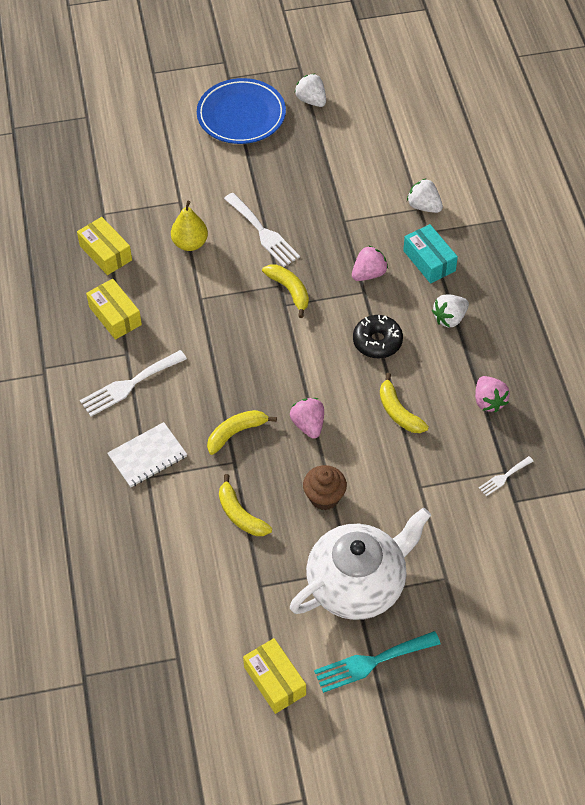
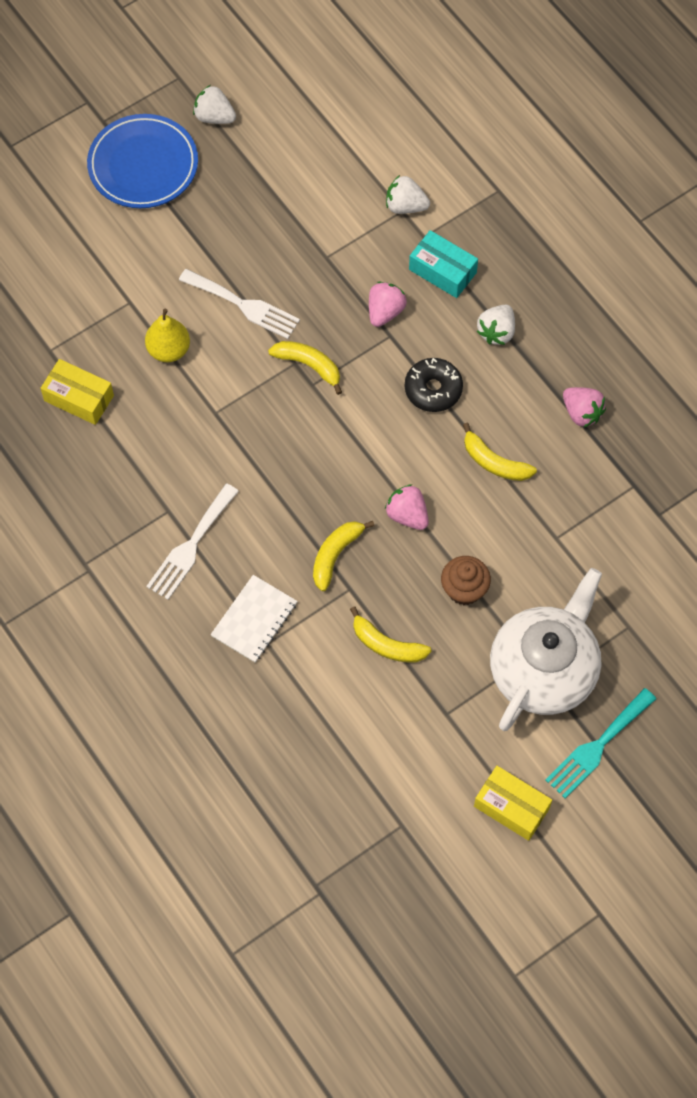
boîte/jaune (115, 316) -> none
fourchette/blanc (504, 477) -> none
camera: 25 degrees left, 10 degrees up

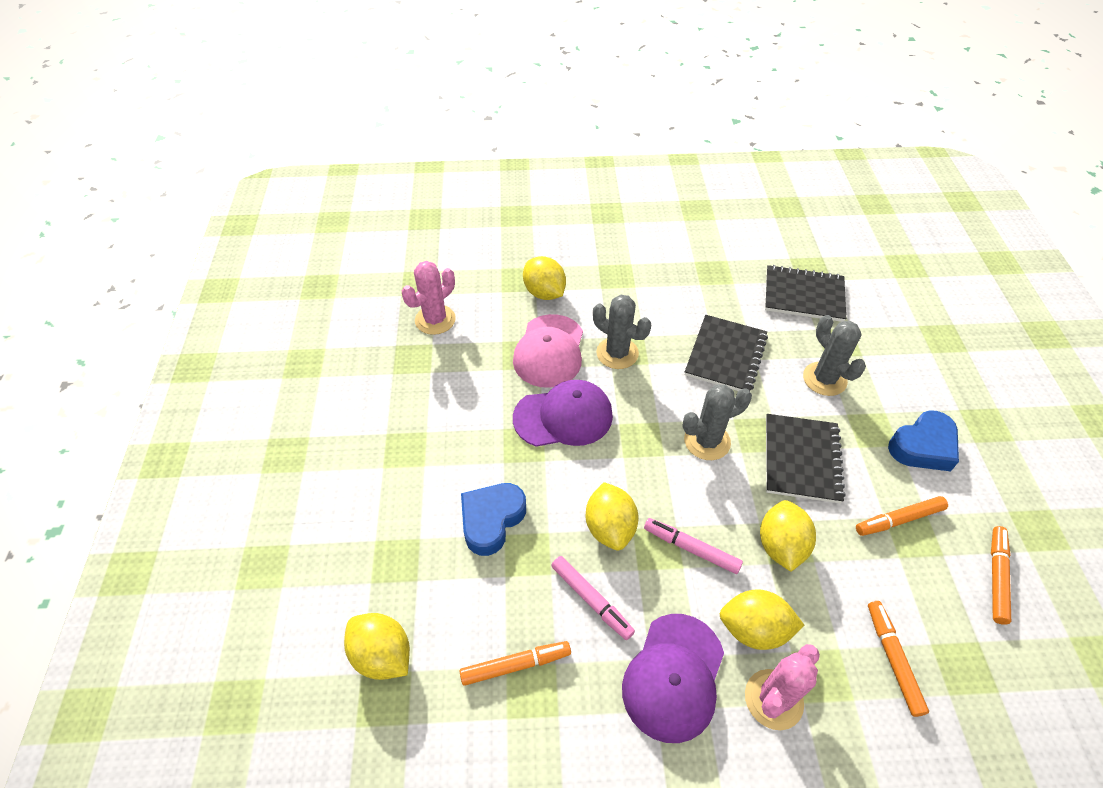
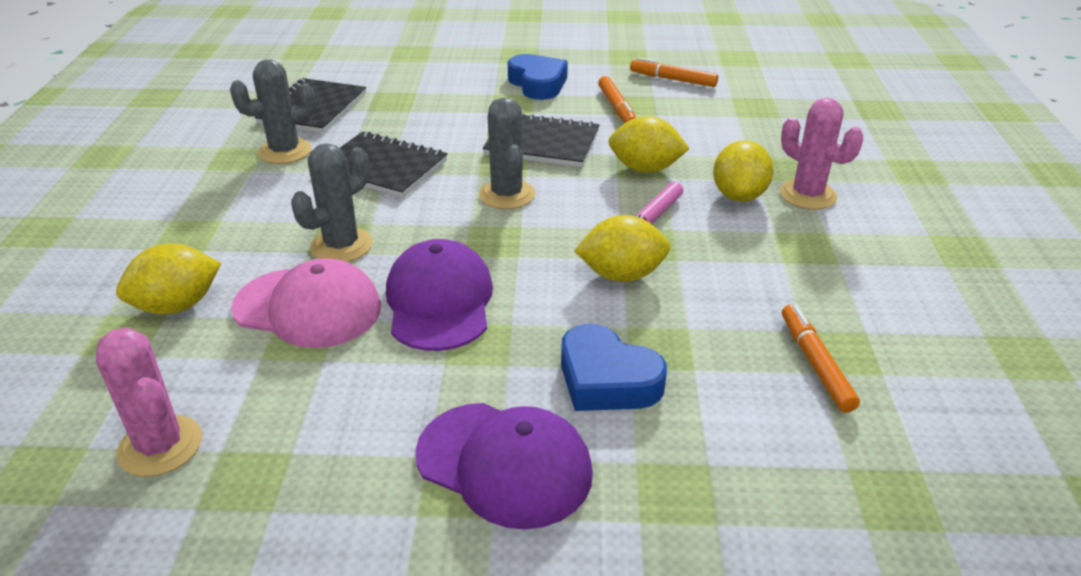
citron/jaune (382, 655) -> none
feutre/rose (591, 600) -> none
casquette/violet (673, 677) -> casquette/violet (504, 464), move
cactus/gris (824, 379) -> cactus/gris (285, 151), move
feutre/orange (893, 659) -> none
camera: 85 degrees left, 15 degrees down

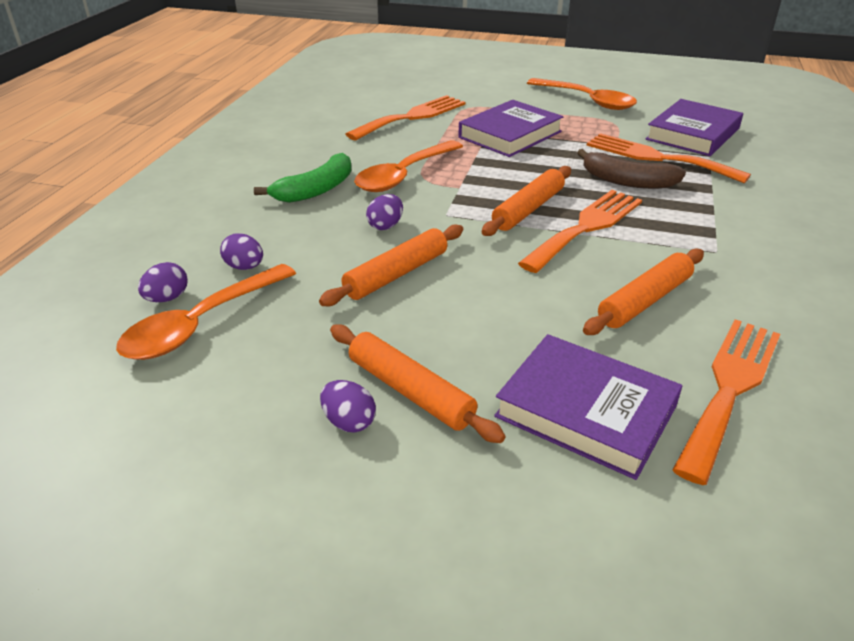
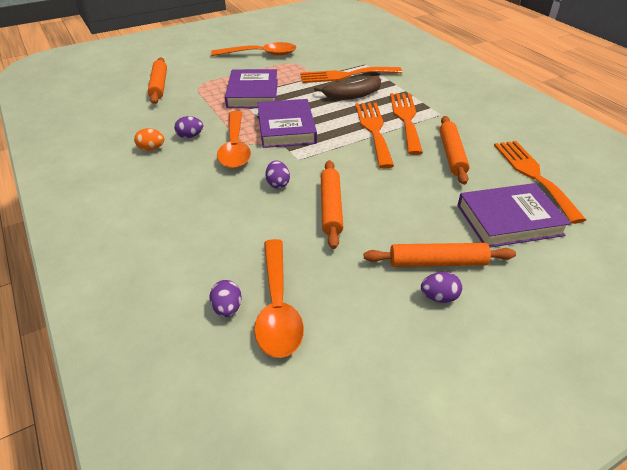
œuf/violet (244, 267) -> œuf/violet (190, 136), move
banane/vert (316, 190) -> none
fourchette/orange (411, 117) -> fourchette/orange (406, 120), move
rouleau à pâtisserie/orange (528, 209) -> rouleau à pâtisserie/orange (159, 85), move
livre/violet (692, 134) -> livre/violet (286, 128), move
none -> œuf/orange (151, 149)
camera: 45 degrees left, 5 degrees up

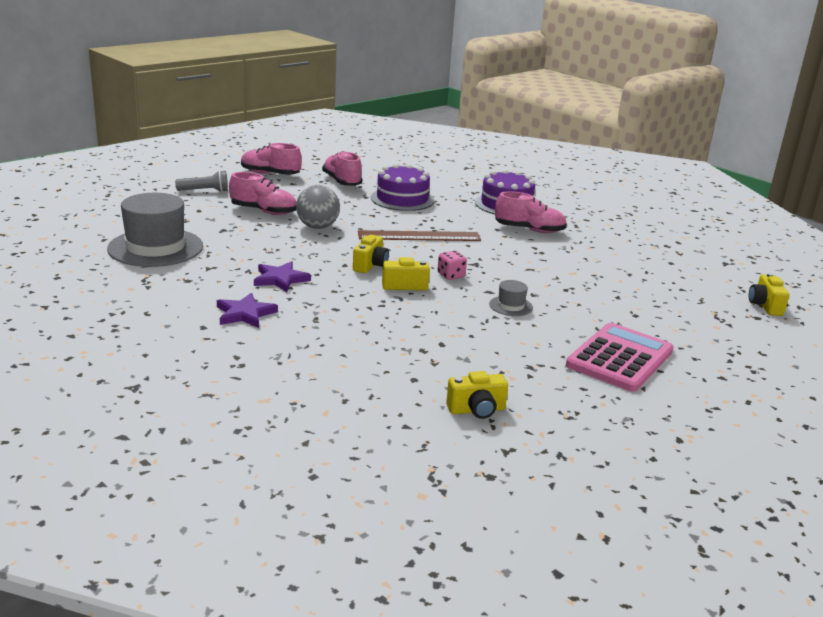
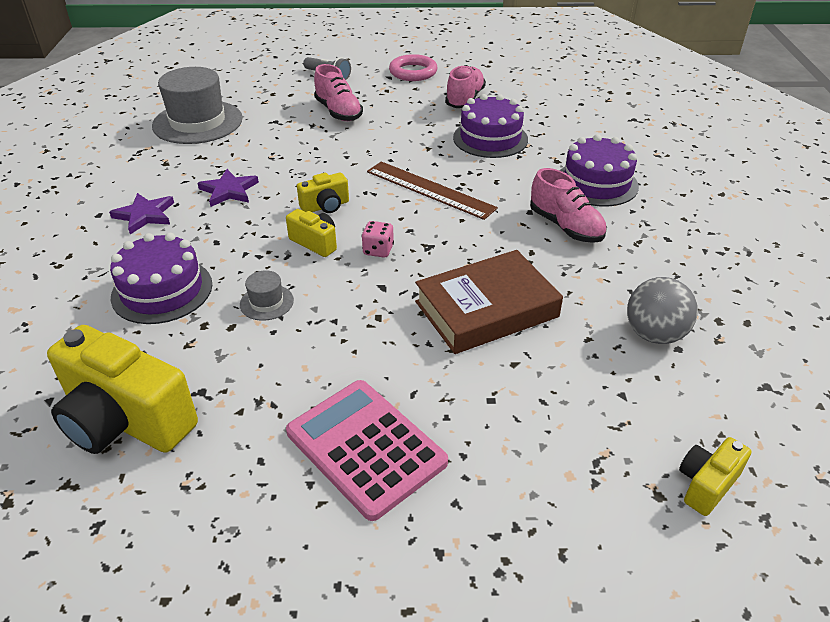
chaussure/rose (270, 174) -> anneau/rose (413, 72)
balle/gris (317, 227) -> balle/gris (654, 334), move
appareil photo/jaune (476, 410) -> appareil photo/jaune (126, 421), x2.04
chapeau/gris (511, 306) -> chapeau/gris (266, 302), move
calculatrice/rose (620, 358) -> calculatrice/rose (366, 447), 120 degrees counterclockwise
none -> gâteau/violet (162, 290)
none -> livre/marron (486, 309)
camera: 45 degrees right, 15 degrees up

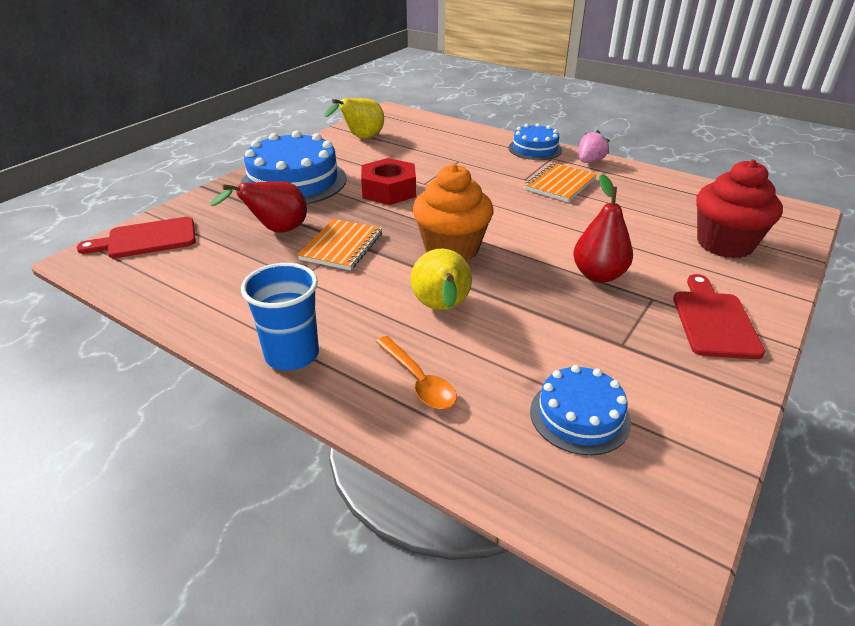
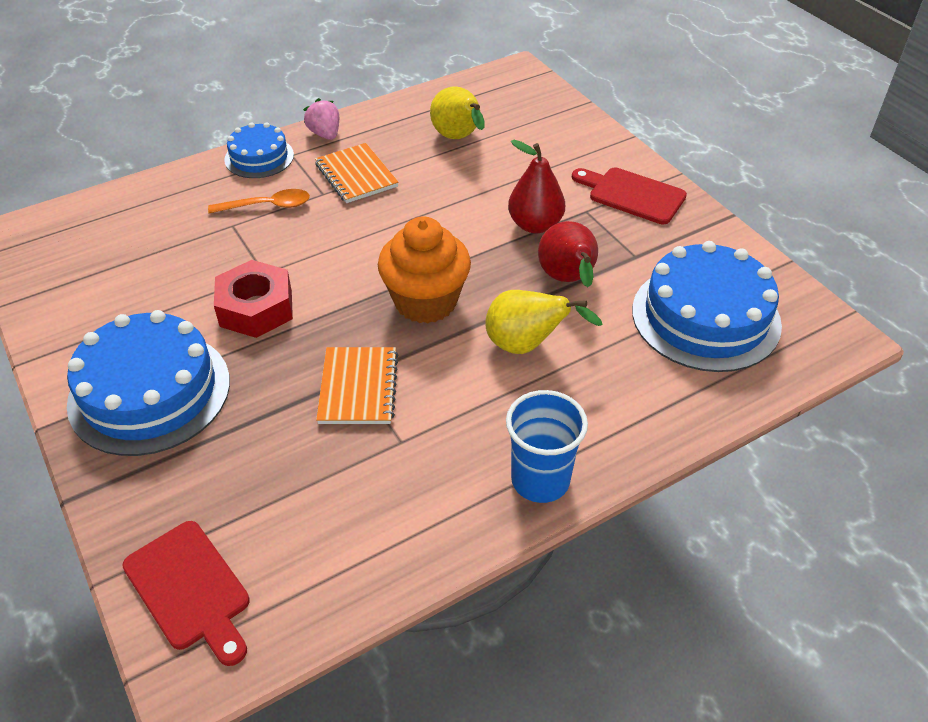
planche à découper/rouge (146, 239) -> planche à découper/rouge (190, 589), 45 degrees counterclockwise
poire/rouge (276, 231) -> poire/rouge (568, 280), move
carnet/orange (342, 246) -> carnet/orange (358, 387), 45 degrees clockwise
poire/jaune (361, 138) -> poire/jaune (458, 138), move
cuillère/orange (418, 381) -> cuillère/orange (267, 206), move
gâteau/bleu (579, 416) -> gâteau/bleu (705, 317), x1.78
muffin/rouge (724, 244) -> none
camera: 65 degrees left, 10 degrees up

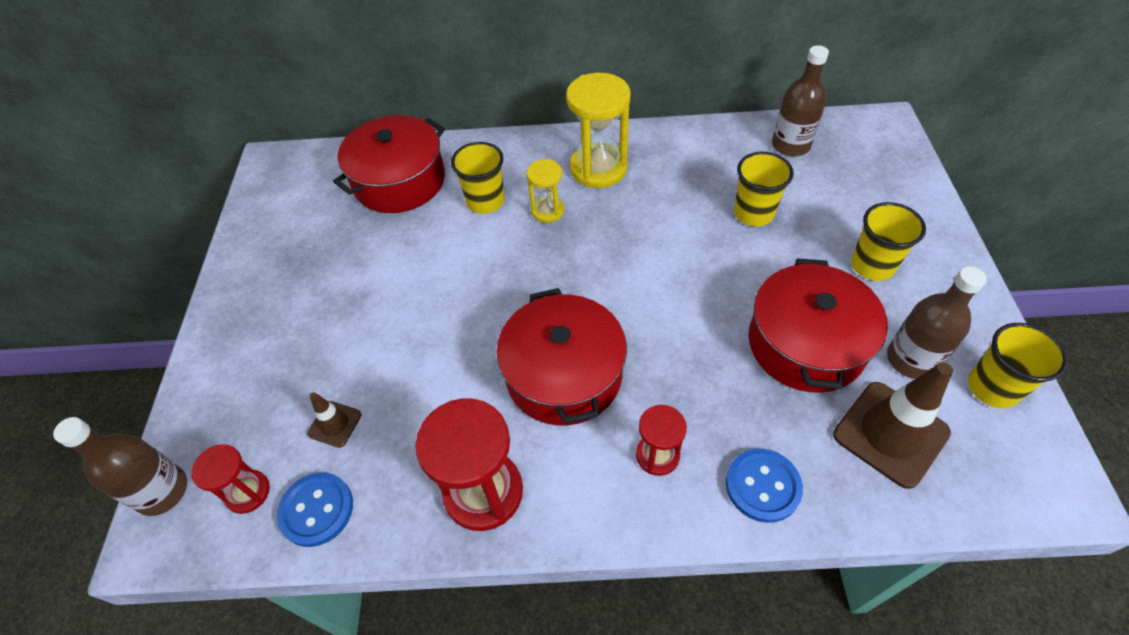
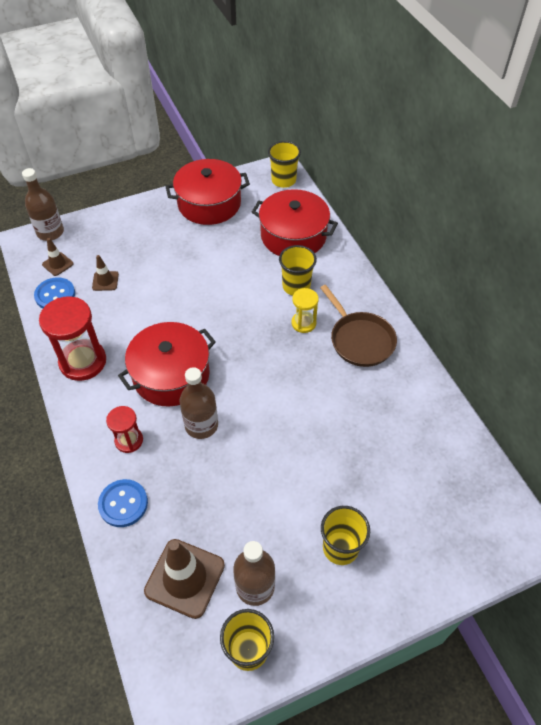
sablier/rouge (248, 492) -> cône de chantier/marron (58, 264)
sablier/jaune (598, 168) -> poêle/marron (360, 340)
gobelet/jaune (753, 213) -> gobelet/jaune (283, 180), move
marmite/rouge (805, 343) -> marmite/rouge (209, 203), move
bouteille/marron (790, 145) -> bouteille/marron (201, 425), move
camera: 65 degrees right, 0 degrees up

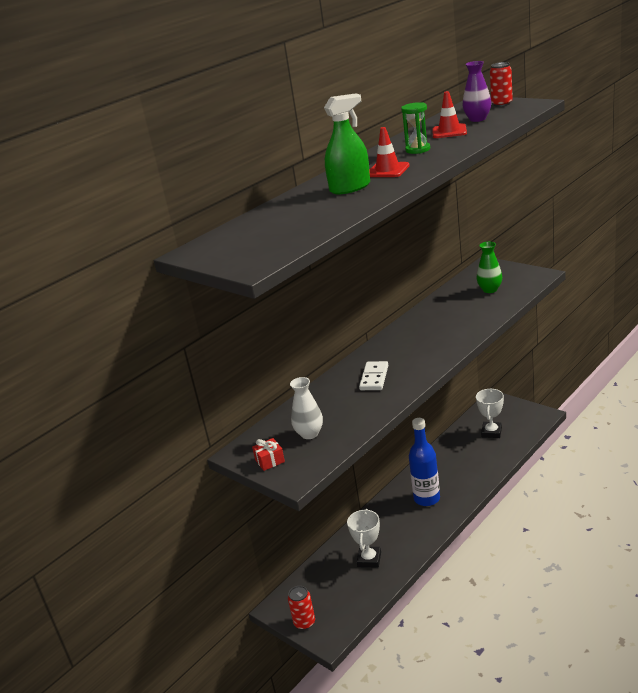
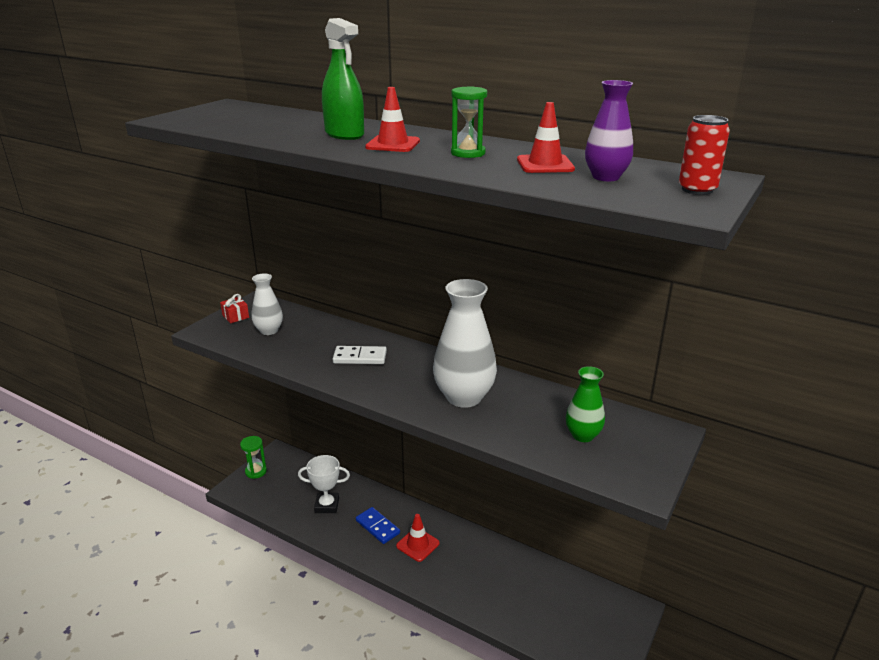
canette/rouge (304, 622) -> sablier/vert (256, 471)
bouteille/bleu (427, 498) -> cône de chantier/rouge (418, 544)
trophée/blanc (491, 432) -> none
none -> domino/bleu (377, 527)
none -> vase/blanc (464, 397)
camera: 75 degrees right, 0 degrees up

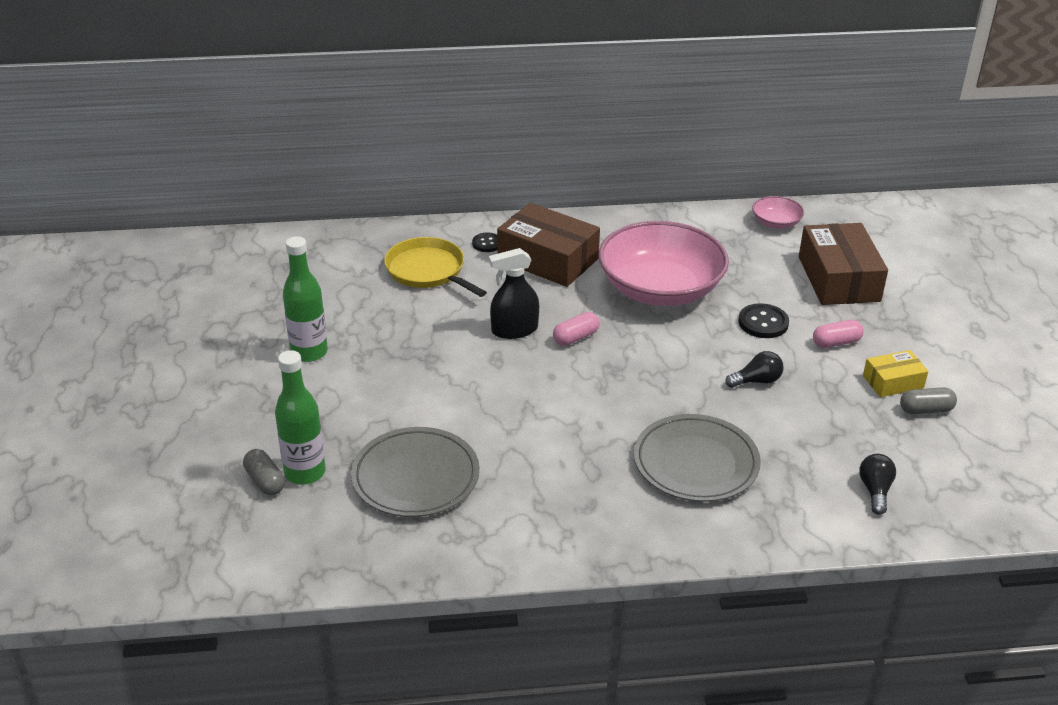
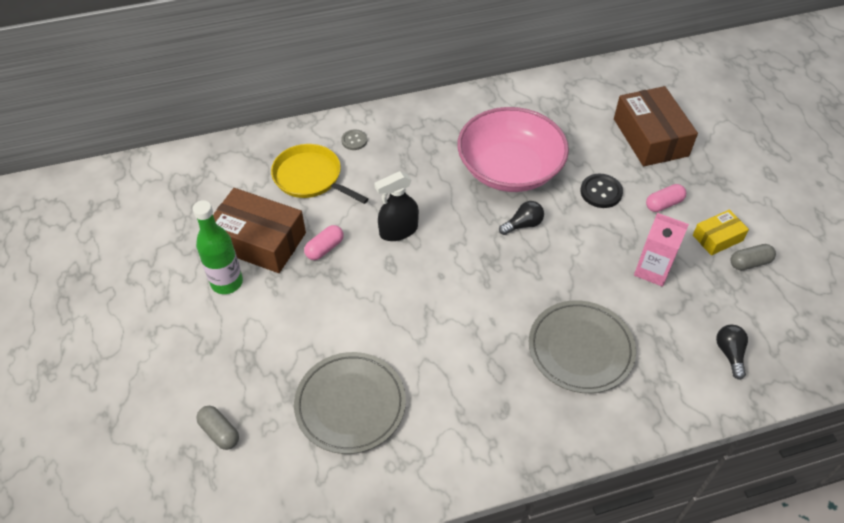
bouteille/vert (305, 472) -> none
bouton/noir (487, 243) -> bouton/gris (354, 140)
boîte/marron (547, 259) -> boîte/marron (259, 241), move
gélule/rose (575, 337) -> gélule/rose (324, 248), move
ampoule/noir (756, 381) -> ampoule/noir (523, 225), move
bol/rose (776, 223) -> none
none -> brique de lait/rose (652, 270)
camera: 10 degrees left, 15 degrees up

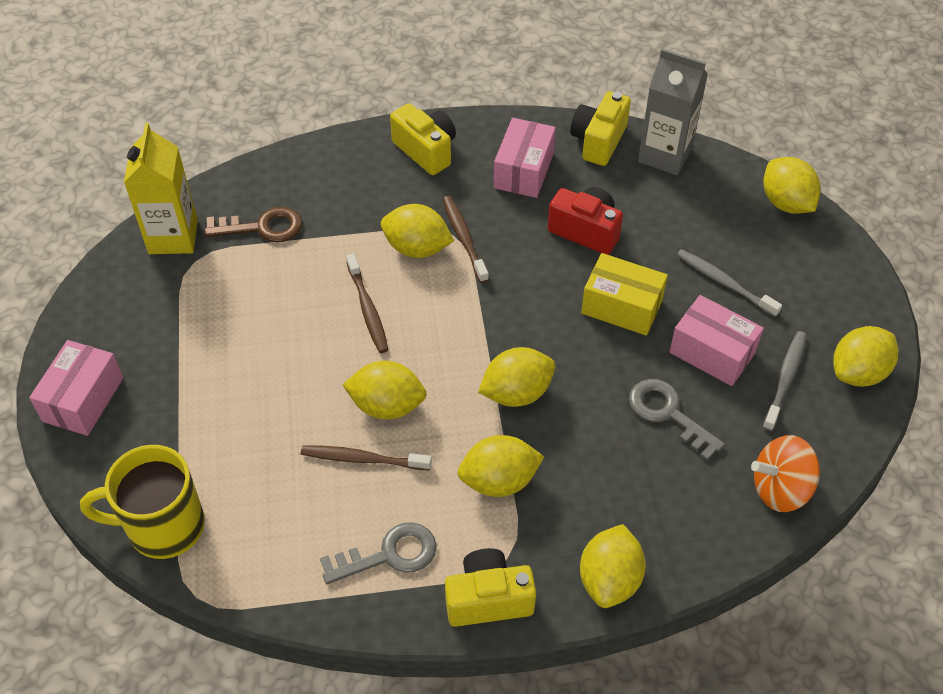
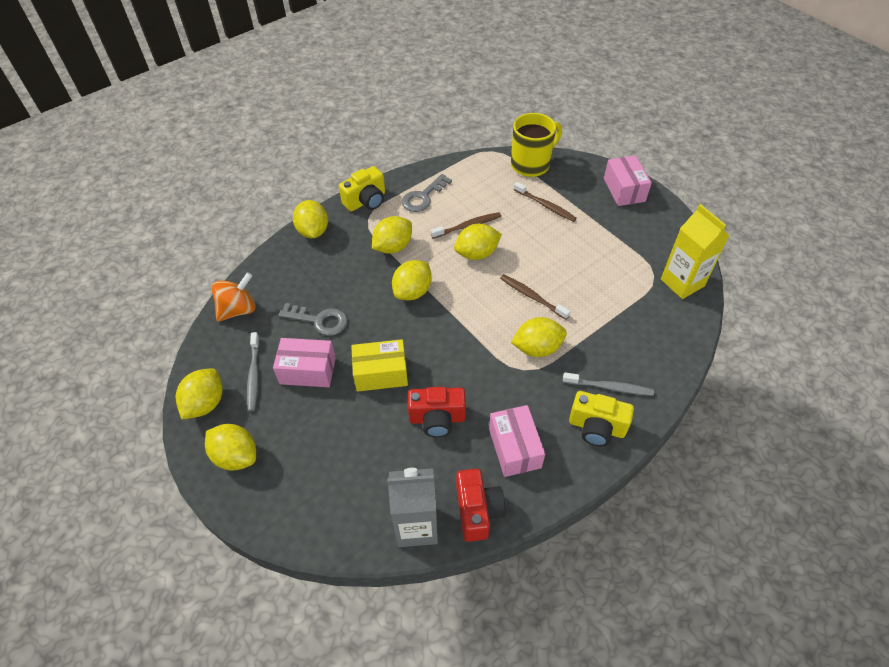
clé/marron (262, 227) -> none
brosse à dents/marron (464, 238) -> brosse à dents/marron (545, 205), move
appareil photo/jaune (598, 141) -> appareil photo/rouge (478, 511)
brosse à dents/gris (725, 283) -> brosse à dents/gris (609, 387), move
citron/jaune (786, 203) -> citron/jaune (236, 456), move
camera: 150 degrees right, 0 degrees up

